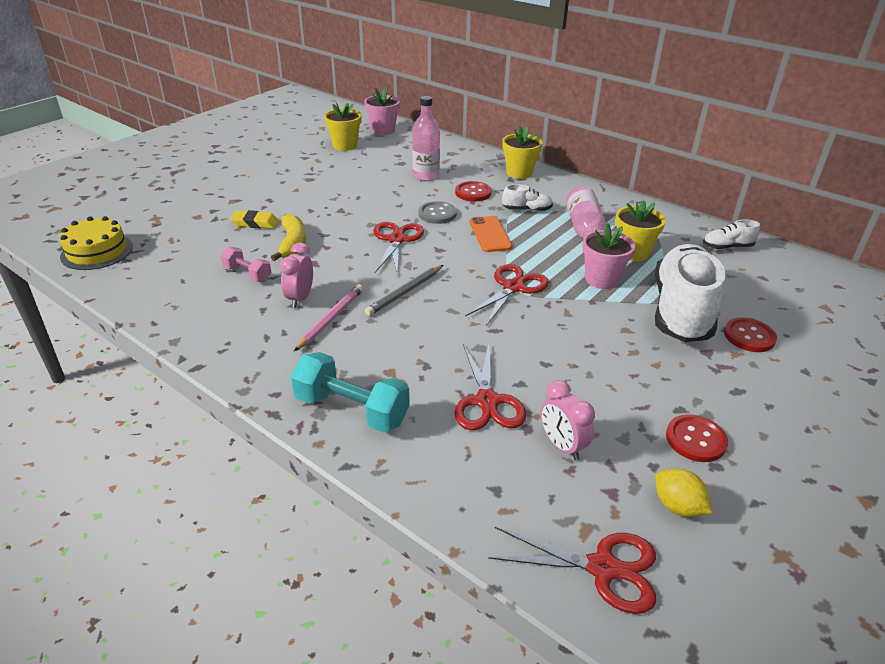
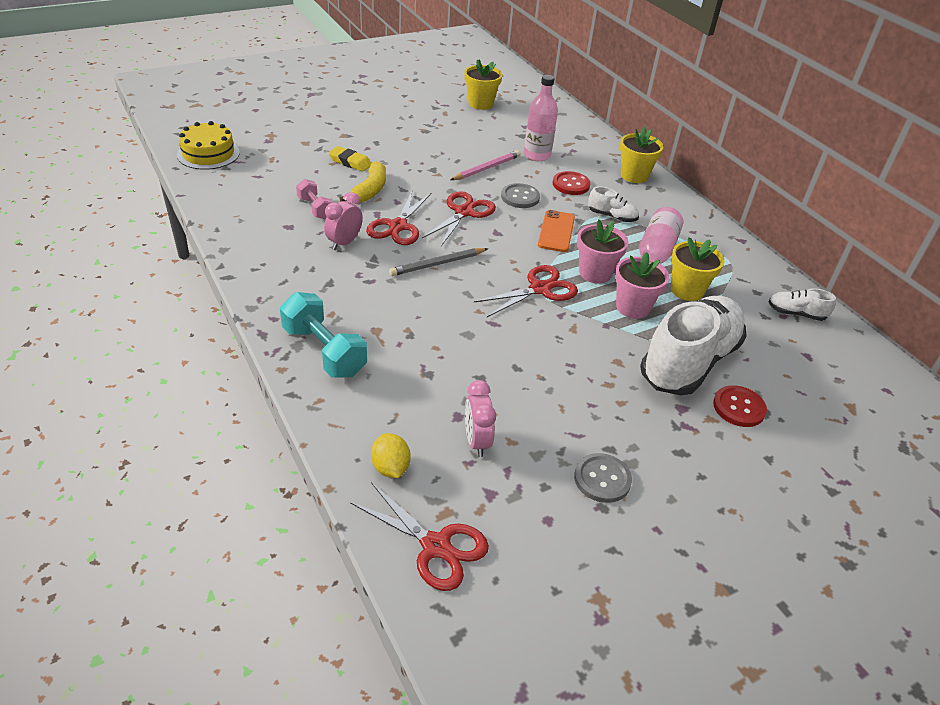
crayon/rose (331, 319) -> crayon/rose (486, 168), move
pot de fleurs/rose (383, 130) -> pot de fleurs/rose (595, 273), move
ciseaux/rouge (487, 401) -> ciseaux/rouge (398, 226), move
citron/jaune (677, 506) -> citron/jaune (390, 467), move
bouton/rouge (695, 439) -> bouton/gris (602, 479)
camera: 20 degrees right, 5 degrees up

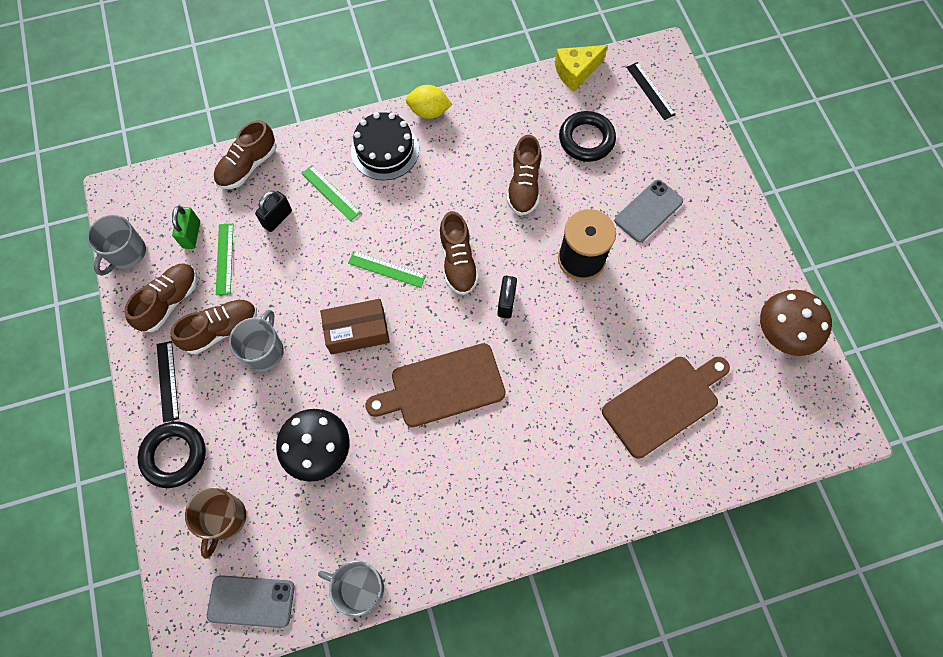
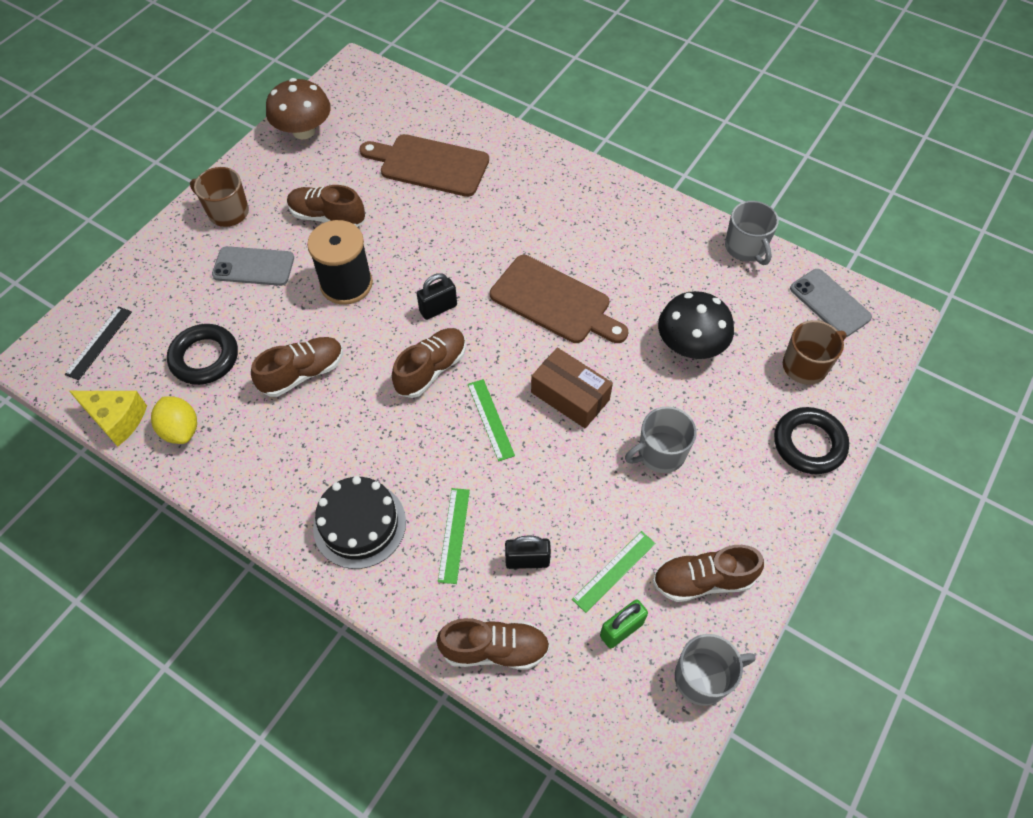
règle/noir (168, 381) -> none
chaussure/marron (221, 330) -> chaussure/marron (327, 217), move
citron/jaune (429, 112) -> citron/jaune (181, 430), move
none -> tasse/marron (227, 212)
camera: 130 degrees left, 10 degrees down

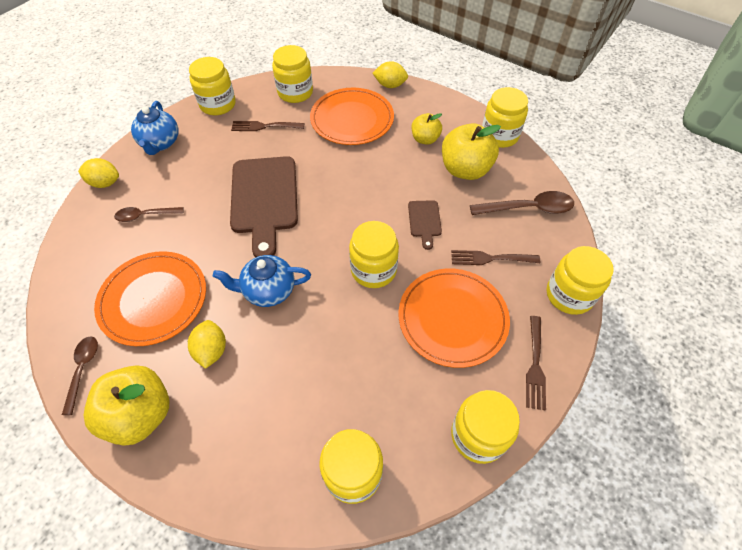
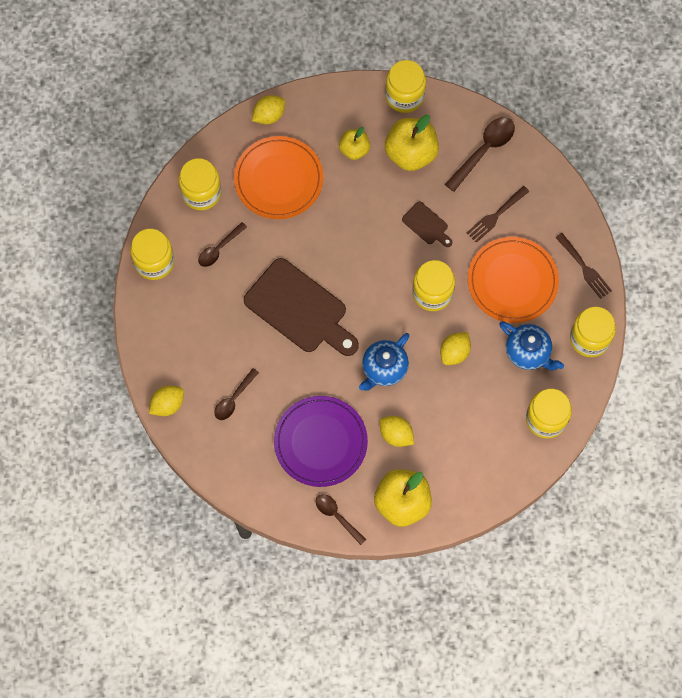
assiette/orange (153, 299) -> assiette/violet (320, 442)
théière/bleu (160, 143) -> théière/bleu (528, 352), move
fourchette/marron (264, 126) -> cuillère/marron (219, 248)
bocal/jaune (569, 295) -> none
none -> citron/jaune (454, 352)
camera: 45 degrees left, 15 degrees up

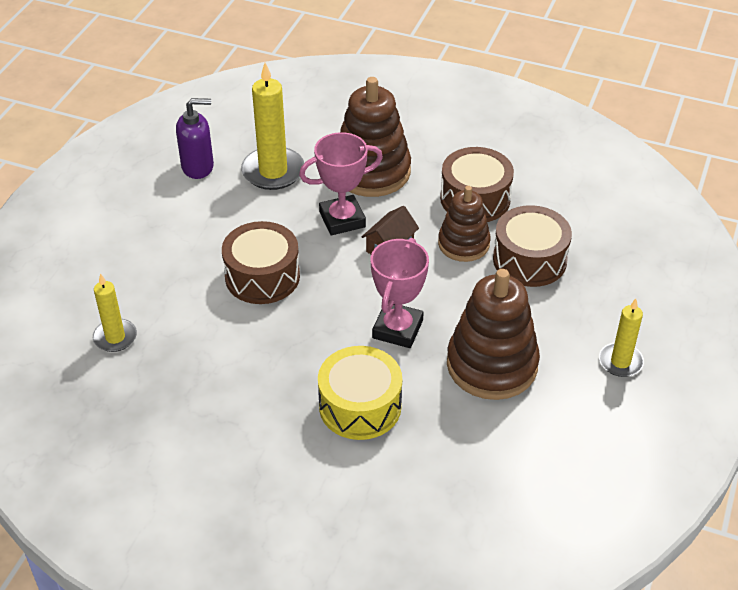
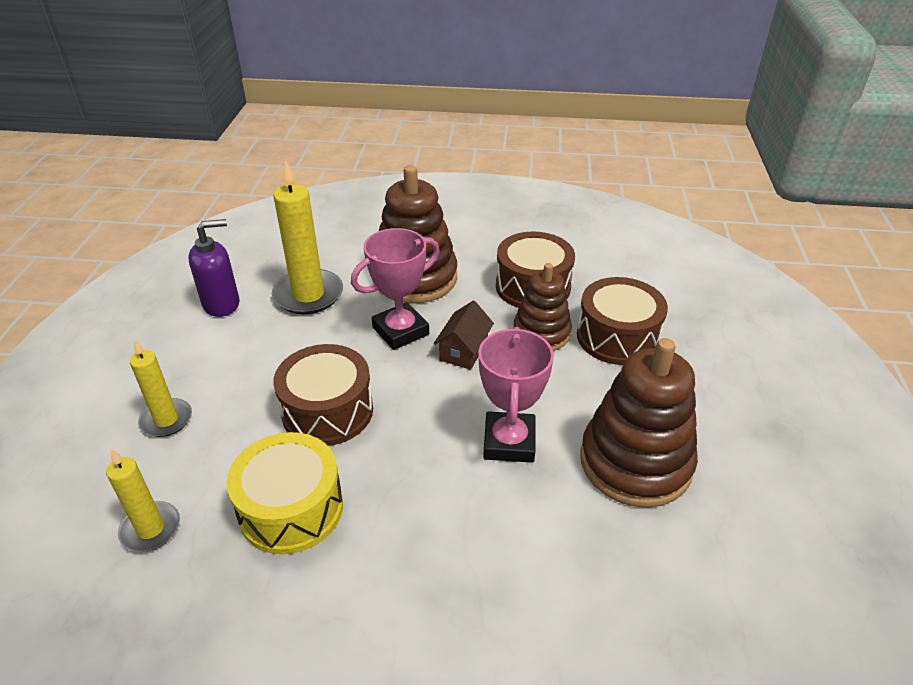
tambour/jaune (360, 406) -> tambour/jaune (291, 508), move
bougie/jaune (620, 362) -> bougie/jaune (166, 420), move
camera: 15 degrees left, 5 degrees down

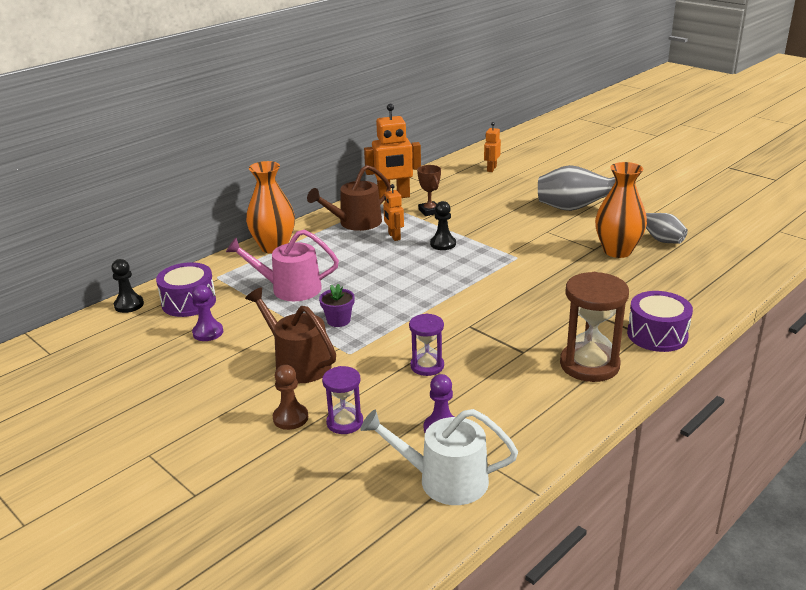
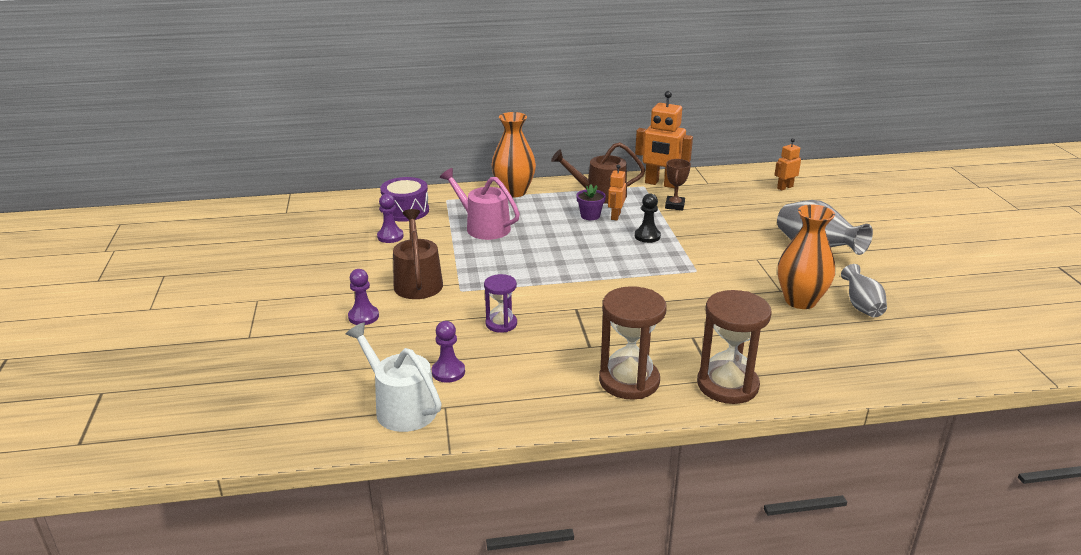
pion/noir (129, 305) -> none
pion/marron (290, 418) -> pion/violet (363, 316)
pot de fleurs/violet (338, 320) -> pot de fleurs/violet (590, 216), move
sablier/violet (345, 422) -> none
tambour/violet (657, 335) -> sablier/marron (727, 385)
camera: 35 degrees right, 0 degrees up

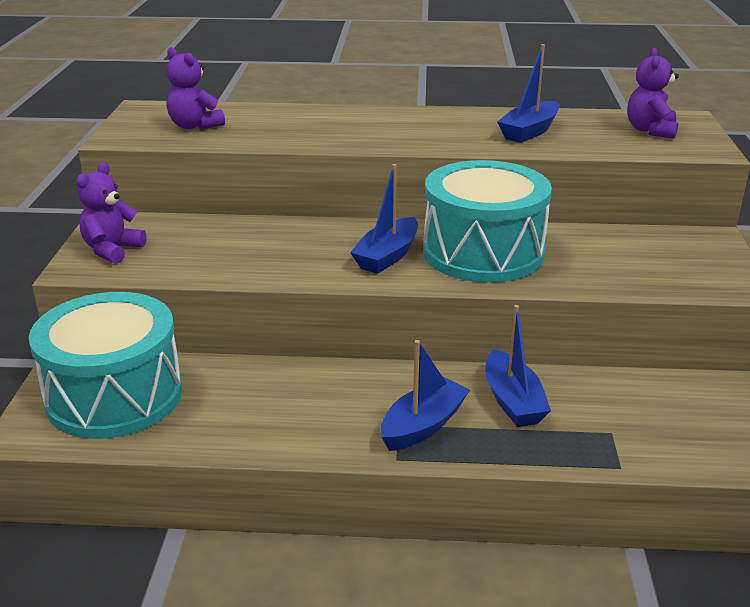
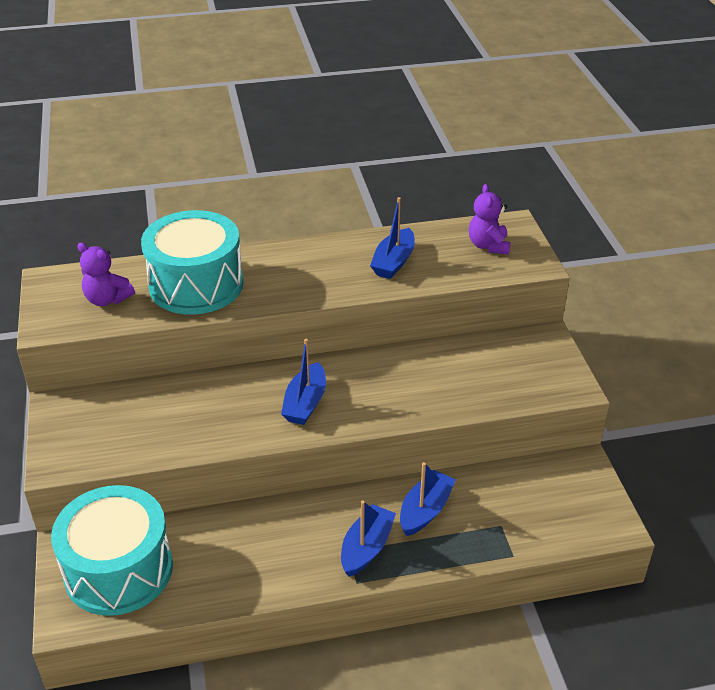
ours en peluche/violet (112, 250) -> none
tambour/turquoise (483, 252) -> tambour/turquoise (196, 285), move
bateau/bleu (512, 401) -> bateau/bleu (425, 510), 120 degrees counterclockwise
camera: 15 degrees left, 10 degrees up

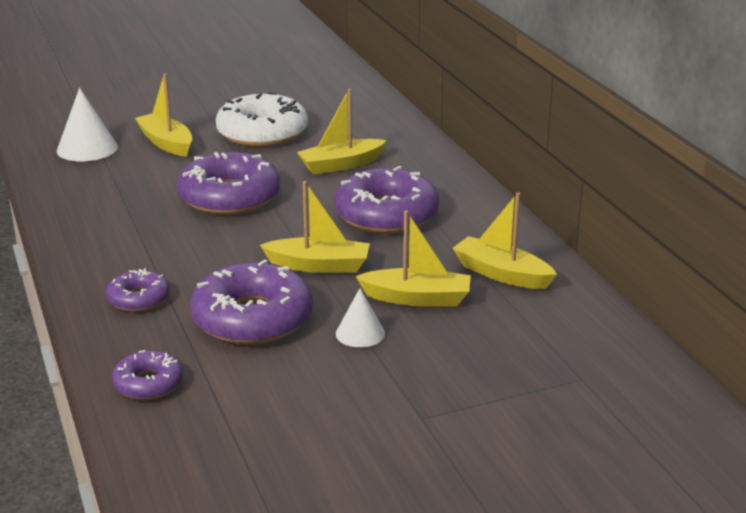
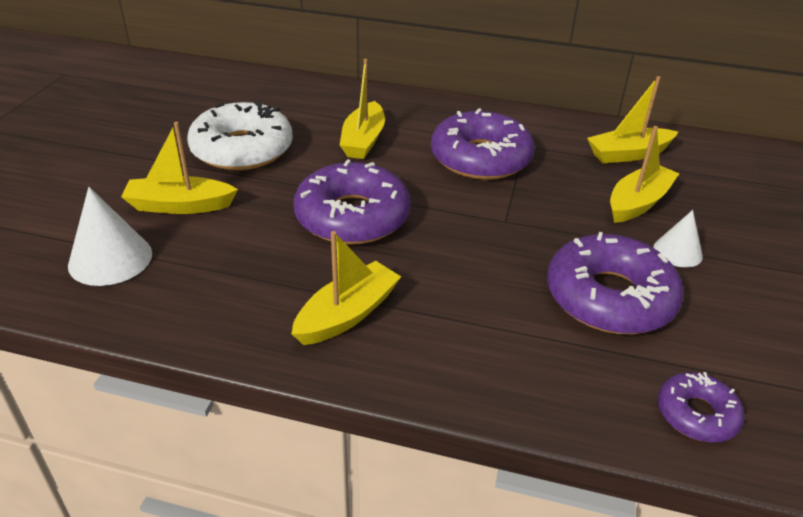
beignet/violet (138, 299) -> none
bateau/jaune (319, 266) -> bateau/jaune (347, 314), move
camera: 55 degrees left, 10 degrees up

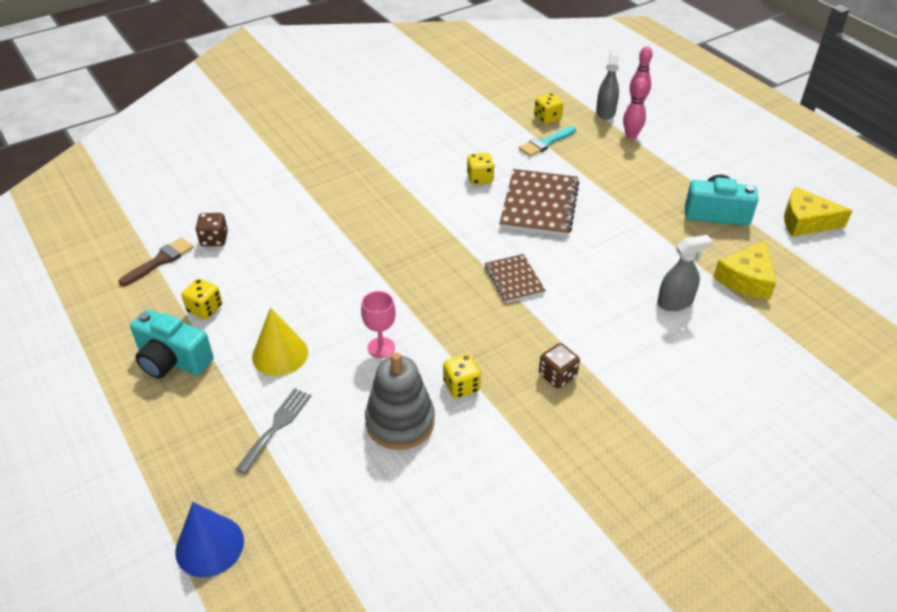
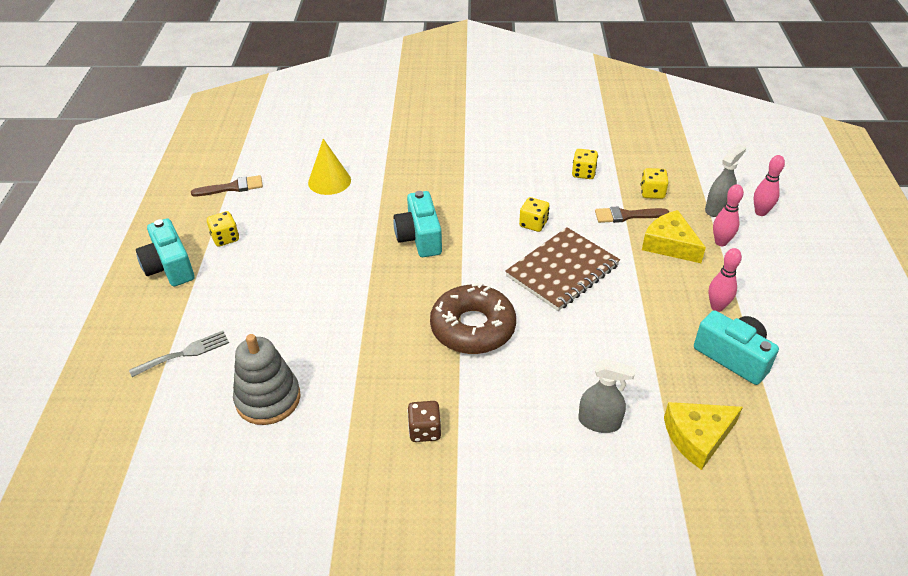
cône/bleu (209, 546) -> none
dé/marron (214, 239) -> none
cône/jaune (280, 354) -> cône/jaune (329, 181), move
verre à pied/rose (381, 347) -> none
dé/jaune (461, 386) -> dé/jaune (583, 173), move
carnet/marron (514, 280) -> beignet/marron (473, 327)
pinceau/turquoise (545, 143) -> pinceau/marron (626, 215)
fromage/jaune (805, 221) -> fromage/jaune (670, 244), move
none -> appareil photo/turquoise (419, 237)
none -> quille/rose (717, 307)
camera: 35 degrees right, 0 degrees up

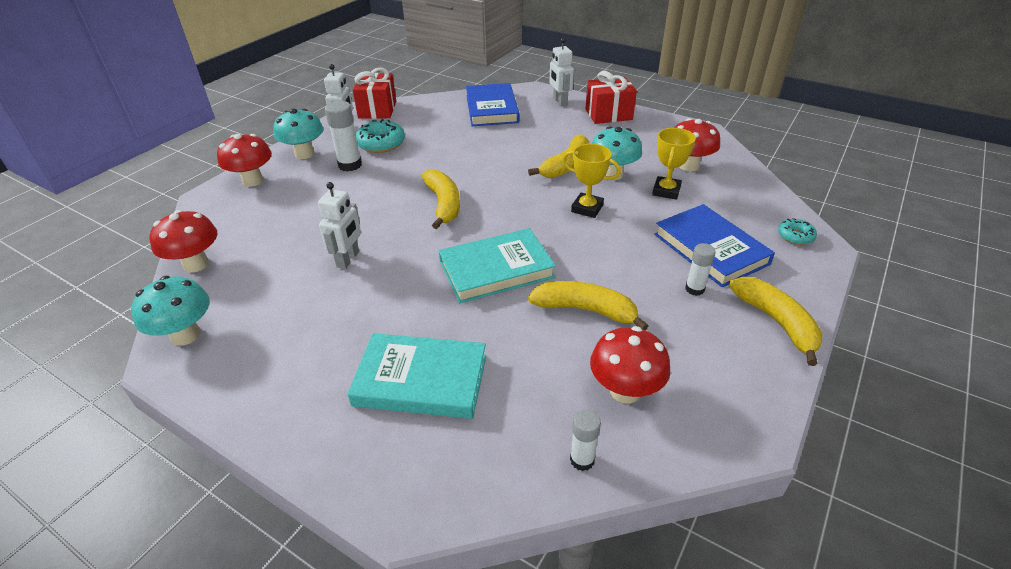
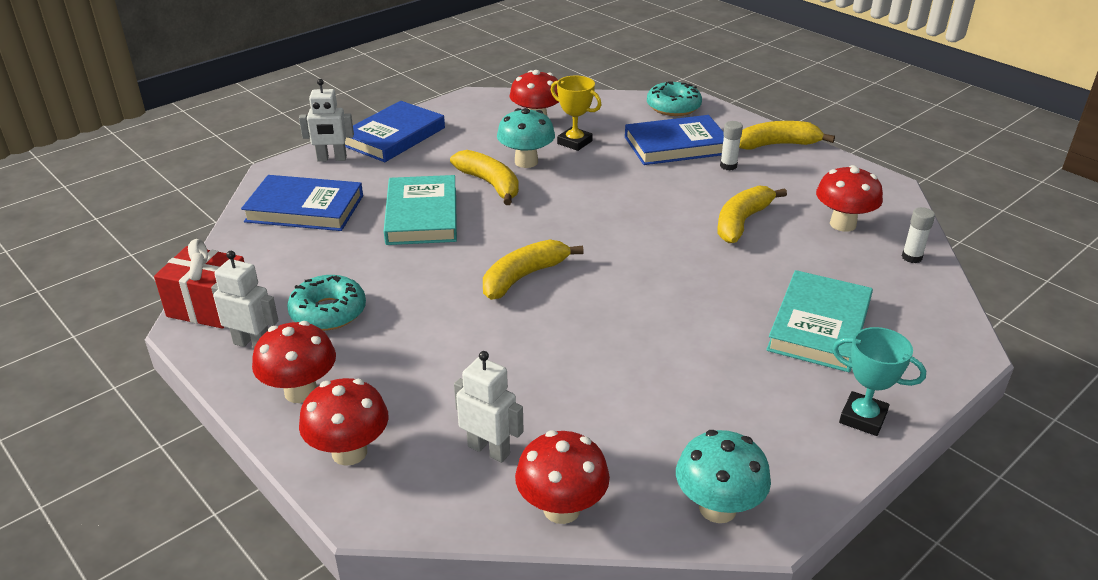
champignon/turquoise (304, 154) -> champignon/rouge (301, 391)
robot/blanc (348, 259) -> robot/blanc (489, 450), move
bâton de colle/blanc (350, 165) -> none
banane/jaune (443, 204) -> banane/jaune (523, 277), 45 degrees counterclockwise
livre/turquoise (496, 269) -> livre/turquoise (422, 215), move
trophée/jaune (587, 208) -> none
cadeau/rouge (608, 114) -> livre/bleu (394, 136)
beignet/turquoise (795, 236) -> beignet/turquoise (673, 107), x1.72
none -> trophée/turquoise (863, 418)
camera: 75 degrees left, 5 degrees down

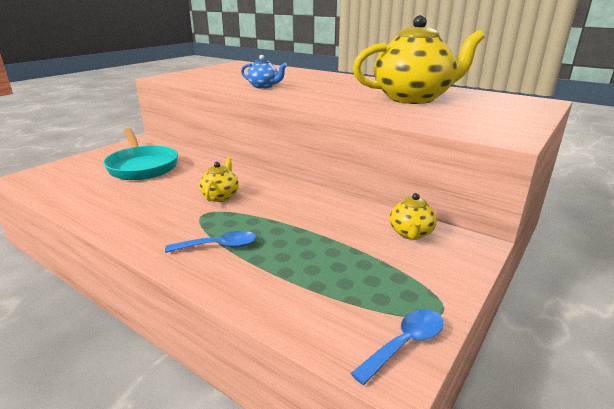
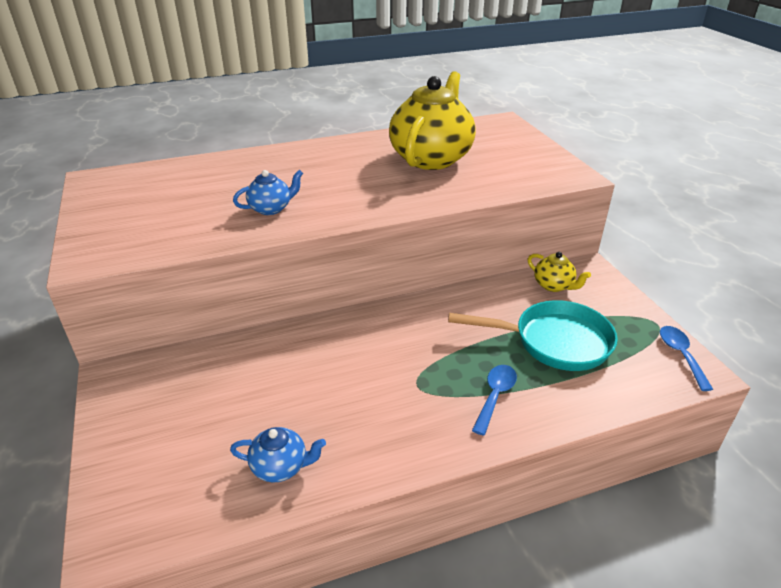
poêle/turquoise (142, 166) -> poêle/turquoise (554, 342), move
théière/jaune (220, 196) -> none
none -> théière/bleu (280, 467)
camera: 55 degrees left, 10 degrees up

